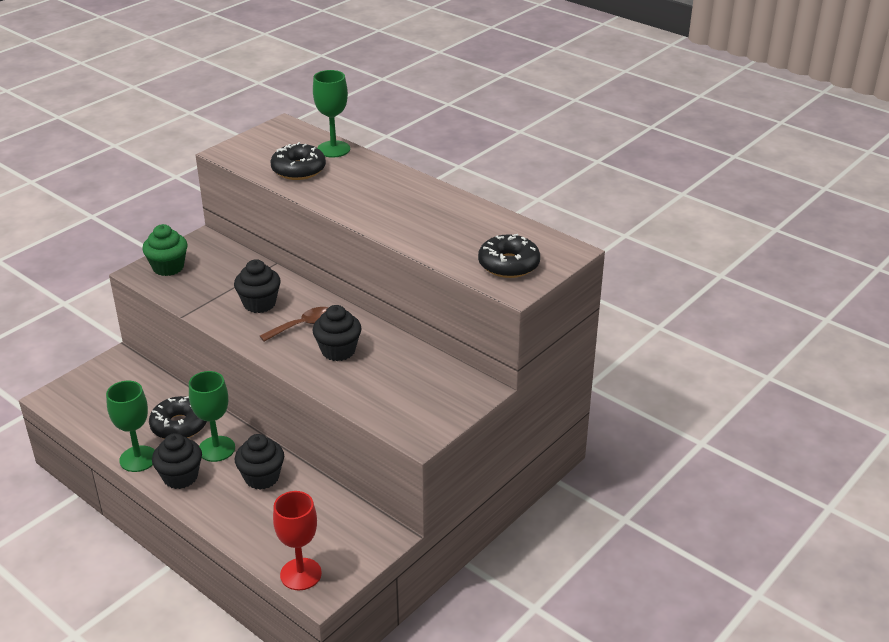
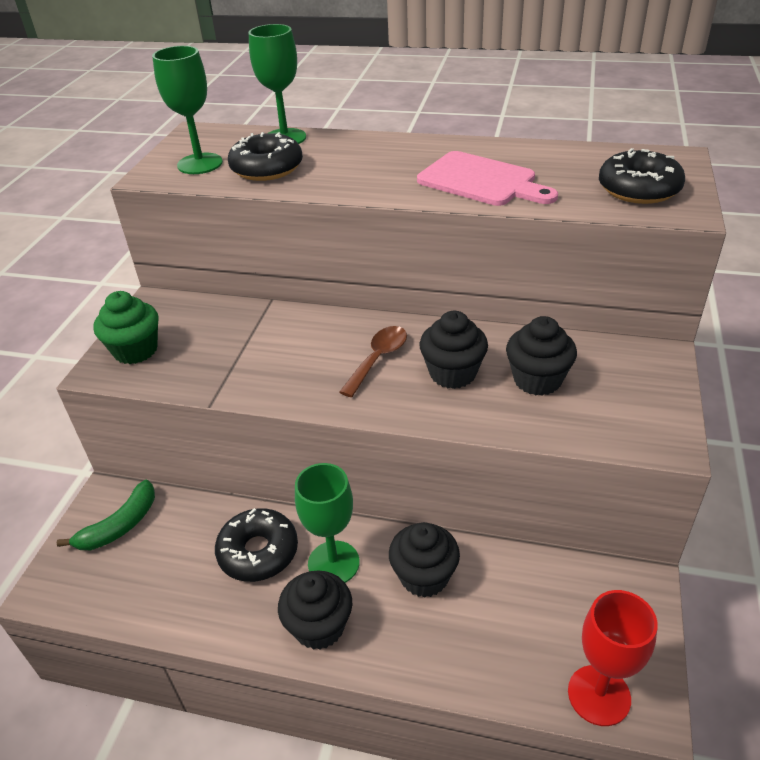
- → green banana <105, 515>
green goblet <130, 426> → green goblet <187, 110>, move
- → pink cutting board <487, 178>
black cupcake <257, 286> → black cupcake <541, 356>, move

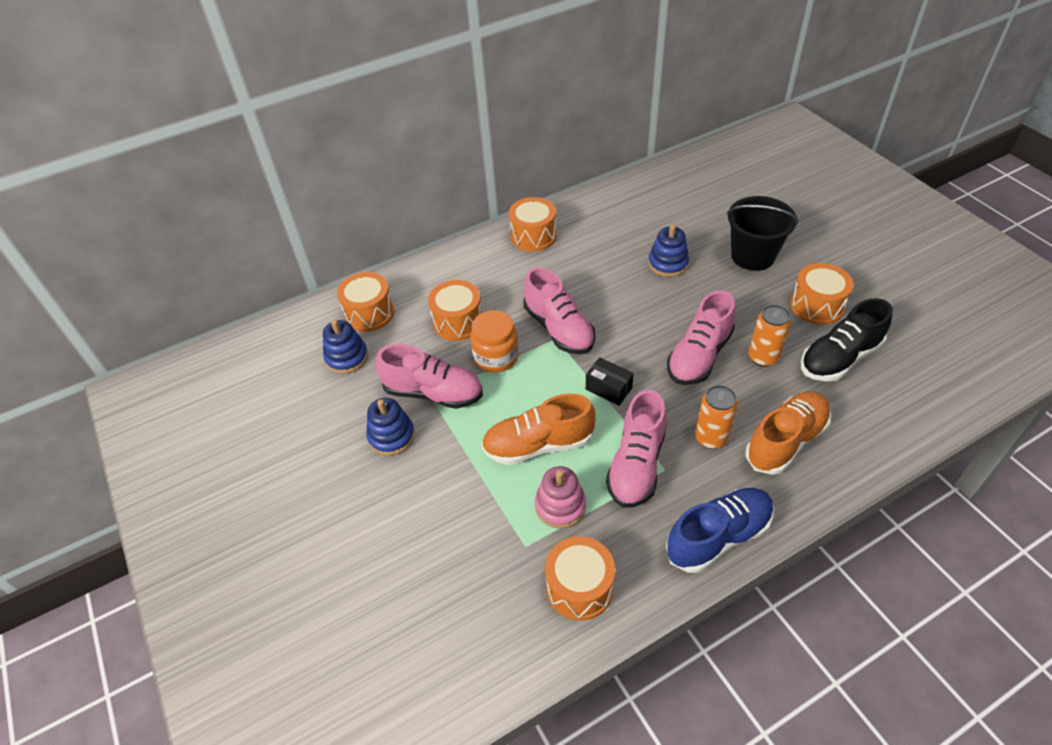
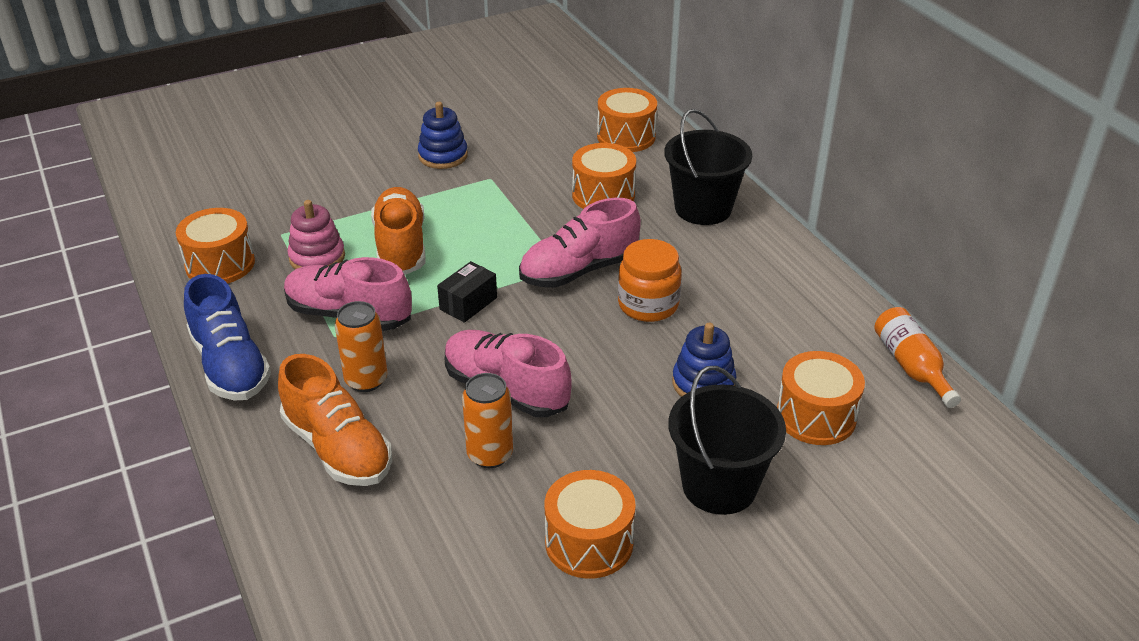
orange jar <494, 341> → orange jar <650, 280>, move
- → black bucket <708, 167>
orange drum <533, 224> → orange drum <821, 398>, move
- → orange bottle <917, 357>
blue stacking toy <345, 347> → -
pink shoe <429, 376> → -
black shoe <847, 339> → -

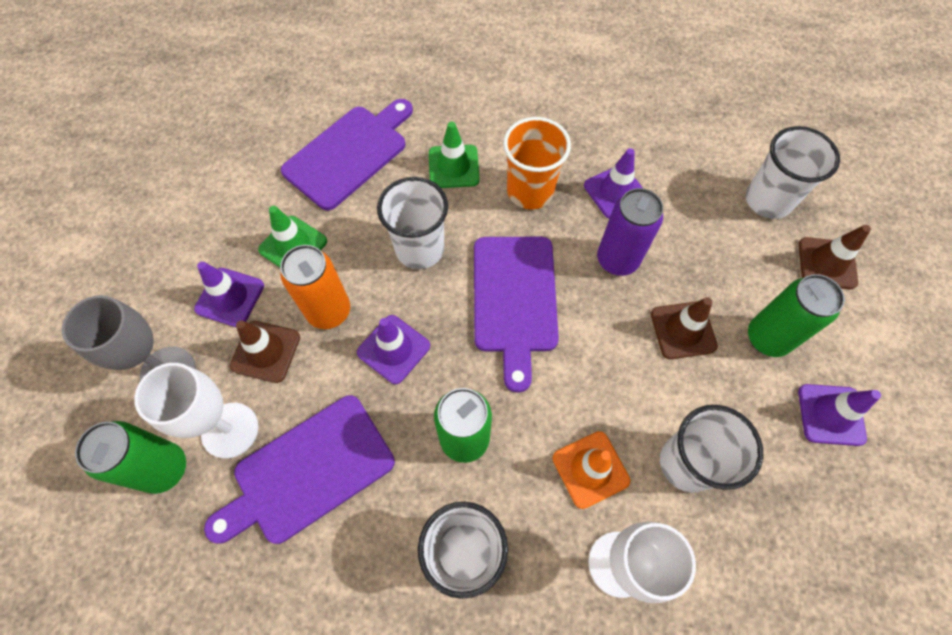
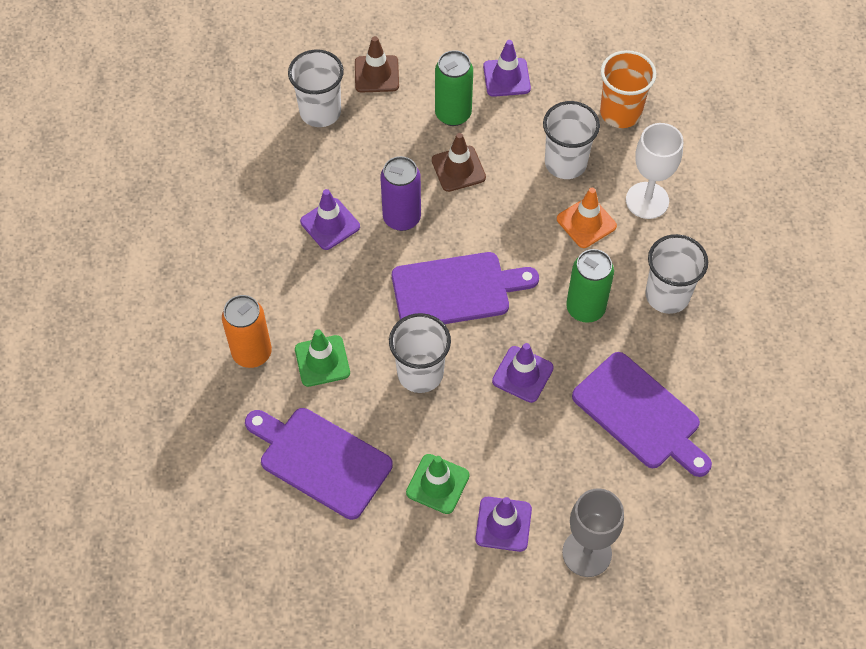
orange can <315, 287> → orange can <247, 331>, move
orange cup <537, 163> → orange cup <628, 89>, move
green can <130, 457> → -
white goblet <196, 411> → -
brown traffic cone <265, 351> → -

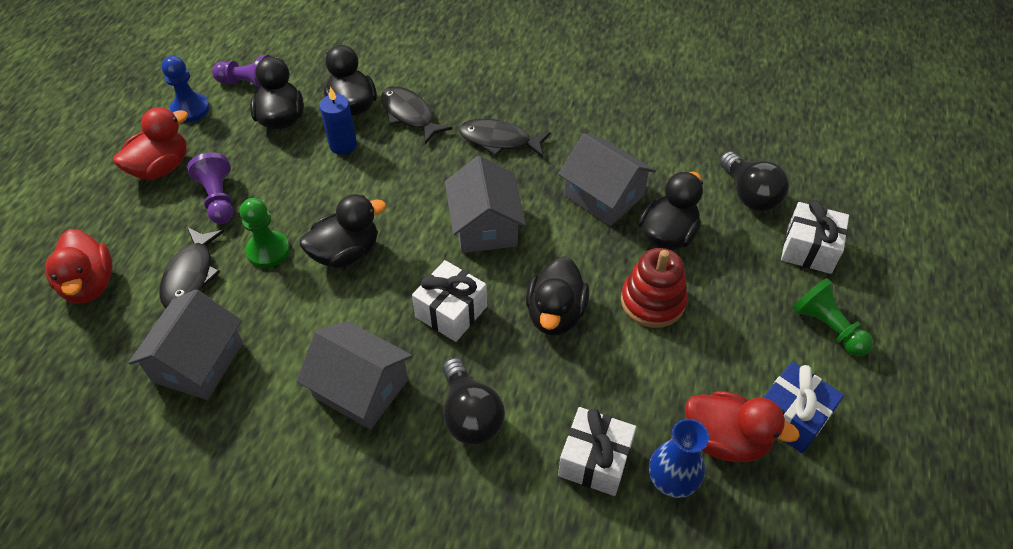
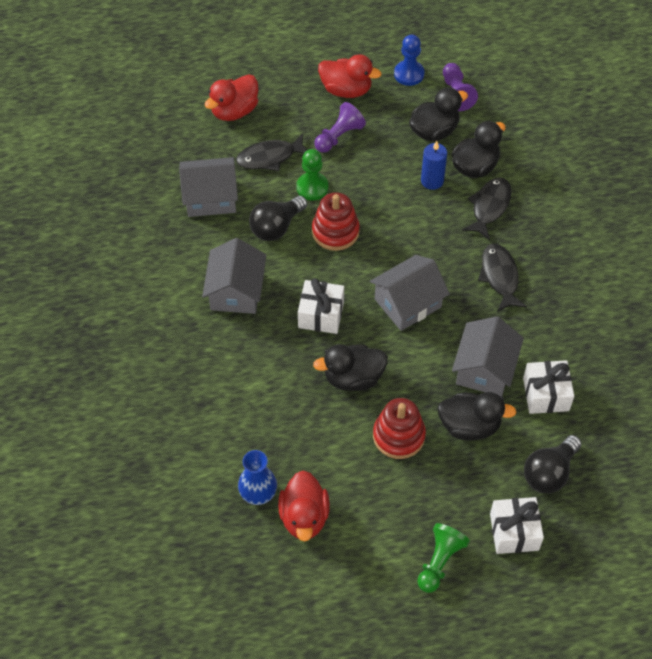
black light bulb <474, 401> → black light bulb <278, 218>, move
black duck <343, 231> → red stacking toy <336, 221>
white gift <597, 451> → white gift <548, 387>, move
blue gift <803, 407> → -

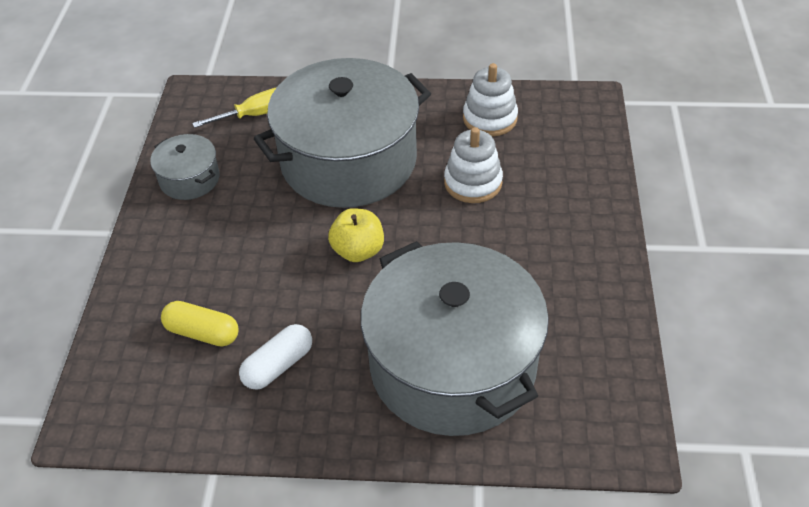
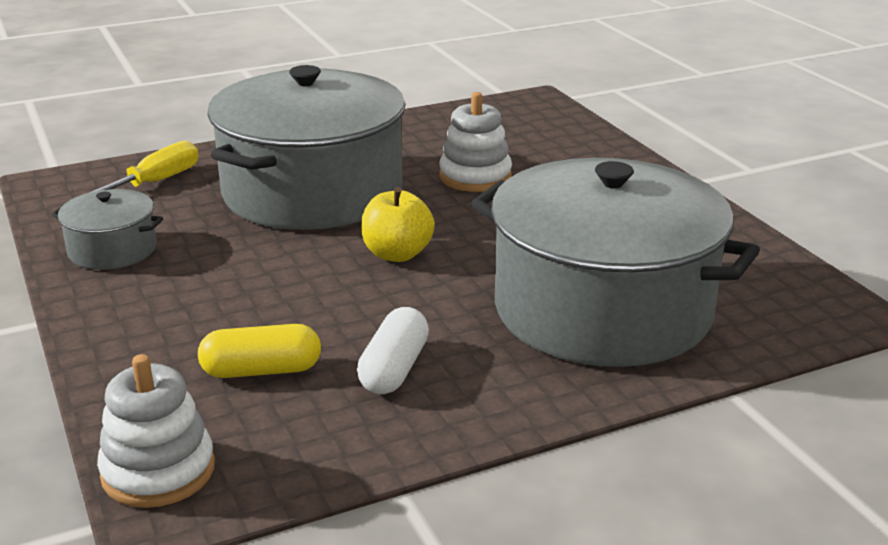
white stacking toy <490, 100> → white stacking toy <156, 431>, move

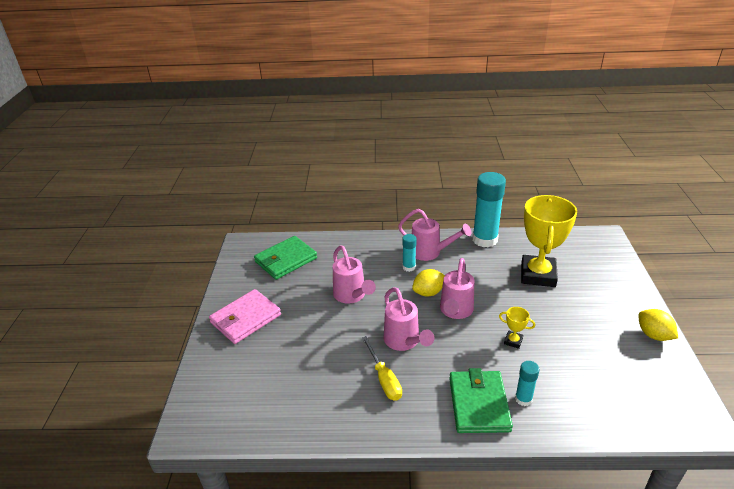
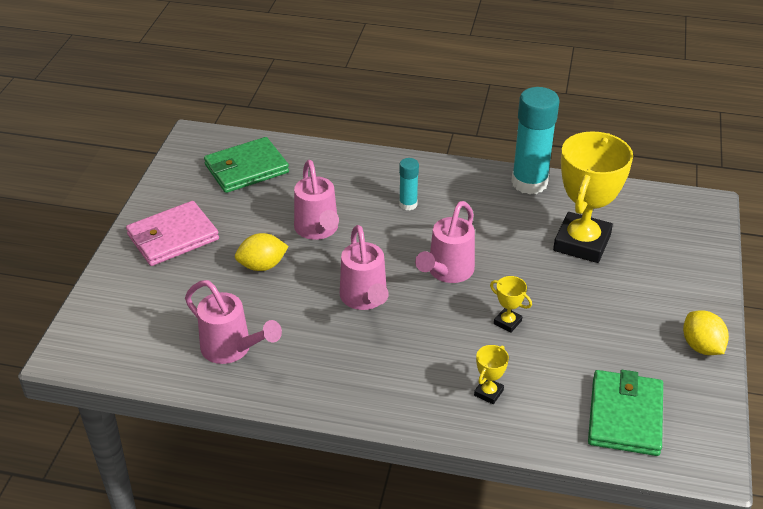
pink watering can <434, 235> → pink watering can <233, 322>, move
yellow lemon <428, 283> → yellow lemon <262, 252>, move
turquoise glue stick <527, 383> → yellow trophy <491, 374>
green wallet <481, 400> → green wallet <625, 413>, move
yellow screwdriver <382, 368> → -

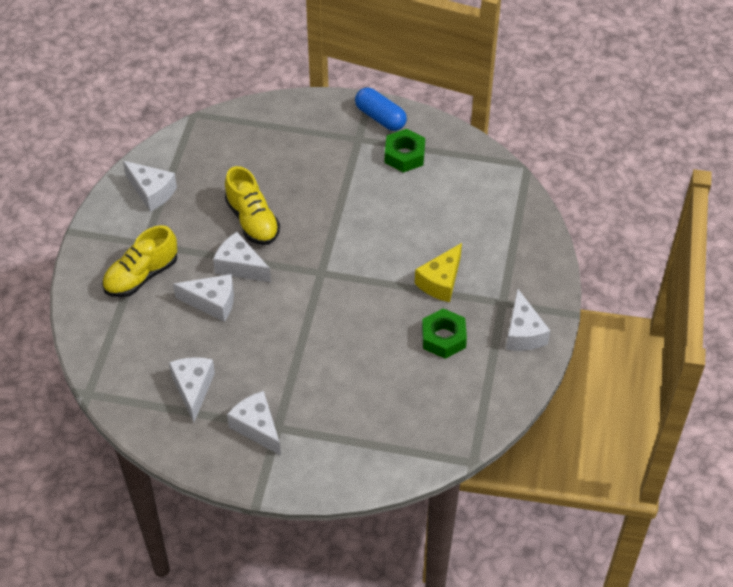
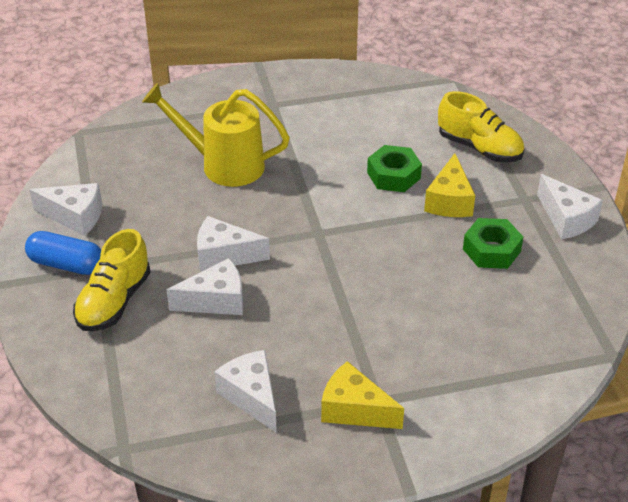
blue capsule <381, 109> → blue capsule <63, 253>, move
- → yellow watering can <216, 135>
white cheese <254, 423> → yellow cheese <362, 395>
green nut <405, 150> → green nut <394, 168>, move
yellow shoe <252, 205> → yellow shoe <481, 127>, move

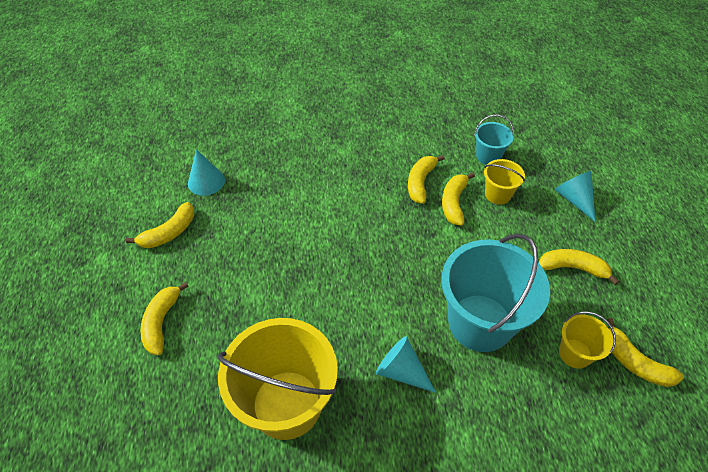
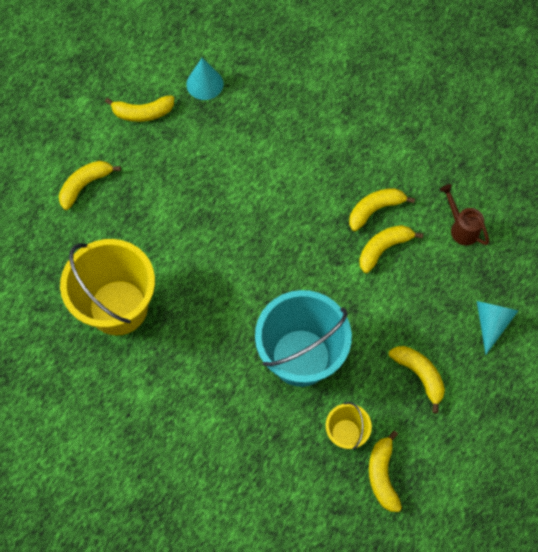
turquoise bucket <494, 139> → brown watering can <464, 214>
turquoise cone <406, 364> → -
yellow bucket <504, 182> → -

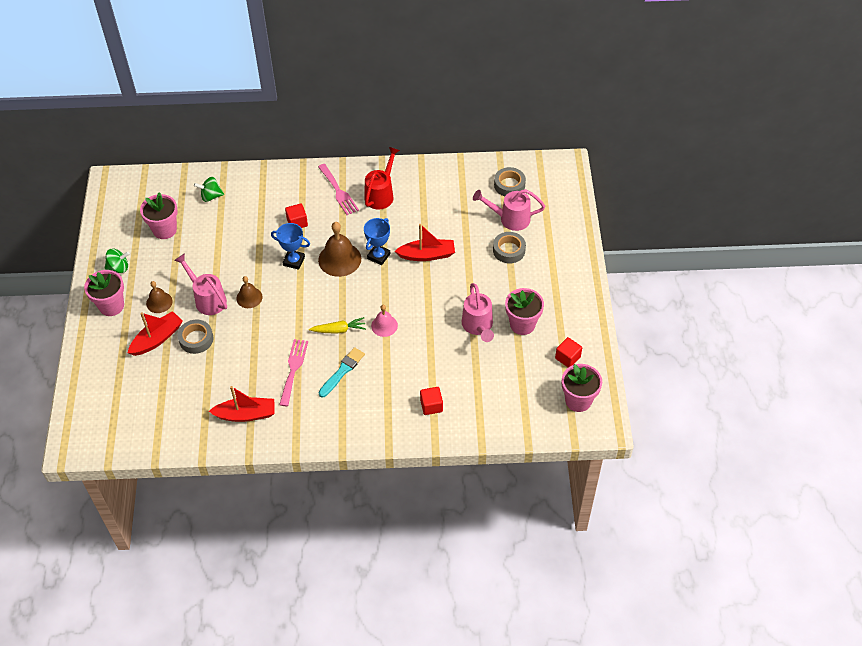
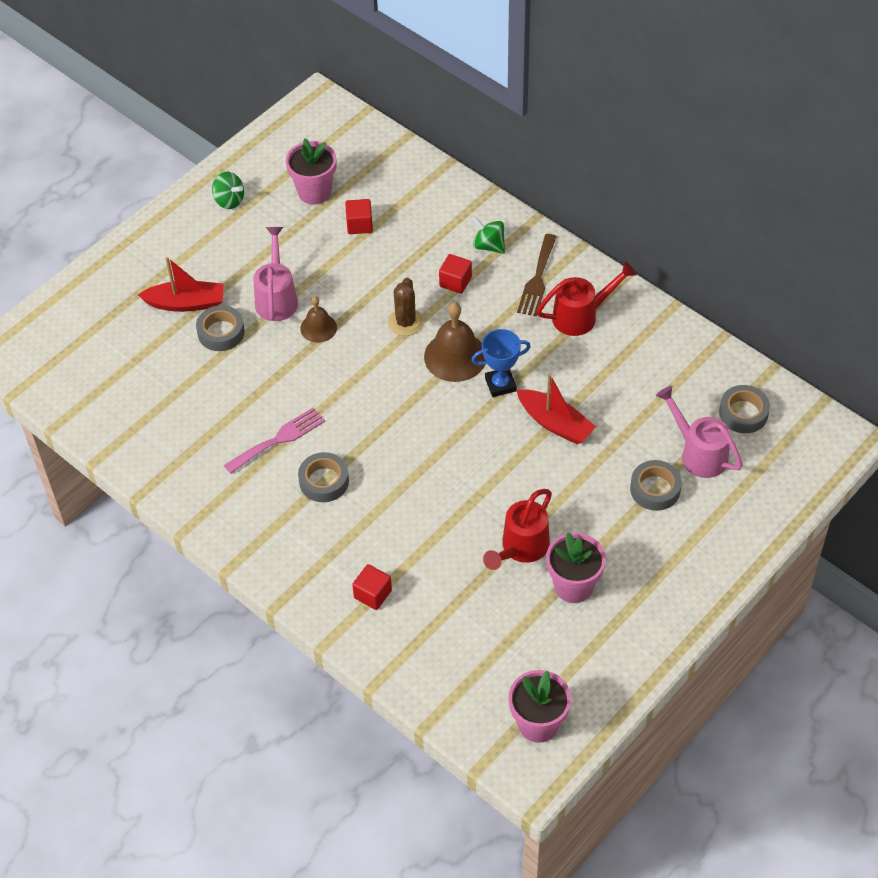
turquoise brush <341, 372> → grey tape <323, 477>
red cube <568, 352> → red cube <359, 216>, move
blue trophy <290, 246> → brown cactus <406, 307>
green spinning top <209, 189> → green spinning top <488, 235>, move
pink watering can <478, 312> → red watering can <517, 529>
pink fork <338, 189> → brown fork <537, 275>
pink flower pot <104, 293> → -
brown bell <159, 297> → -
red boat <242, 404> → -
yellow carrot <337, 325> → -
pink bell <384, 321> → -

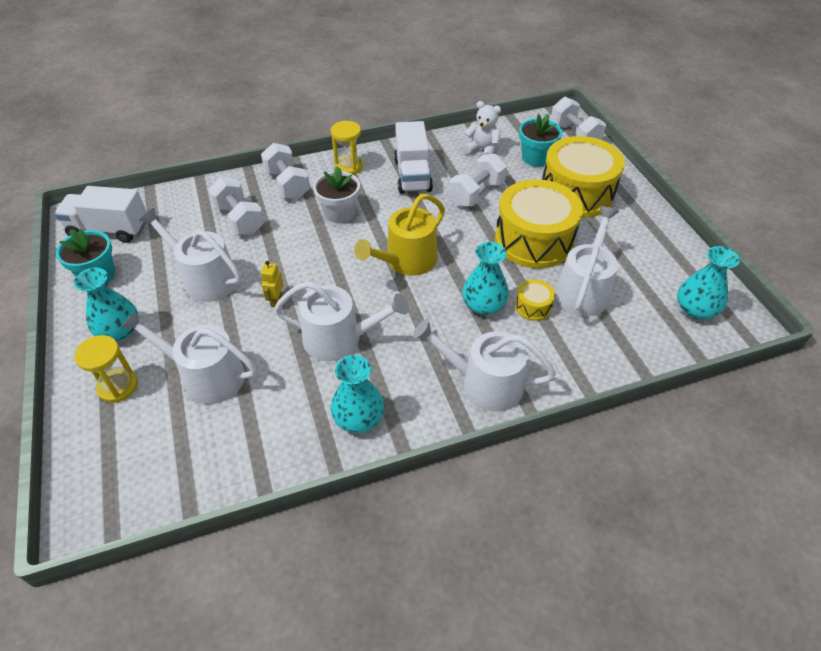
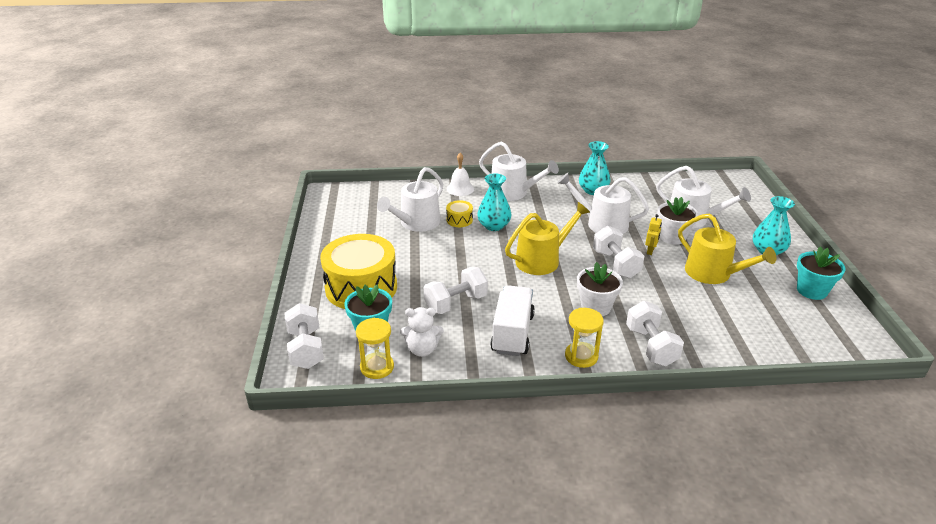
yellow hourglass <106, 369> → yellow hourglass <375, 348>, move
white teddy bear <482, 128> → white teddy bear <422, 332>, 45 degrees counterclockwise
- → white bell <460, 174>
white dumbbell <236, 206> → white dumbbell <618, 252>, move
- → white flower pot <677, 221>
white watering can <190, 255> → yellow watering can <727, 249>
white truck <100, 214> → -
yellow drum <539, 223> → -
turquoise vase <708, 282> → -

